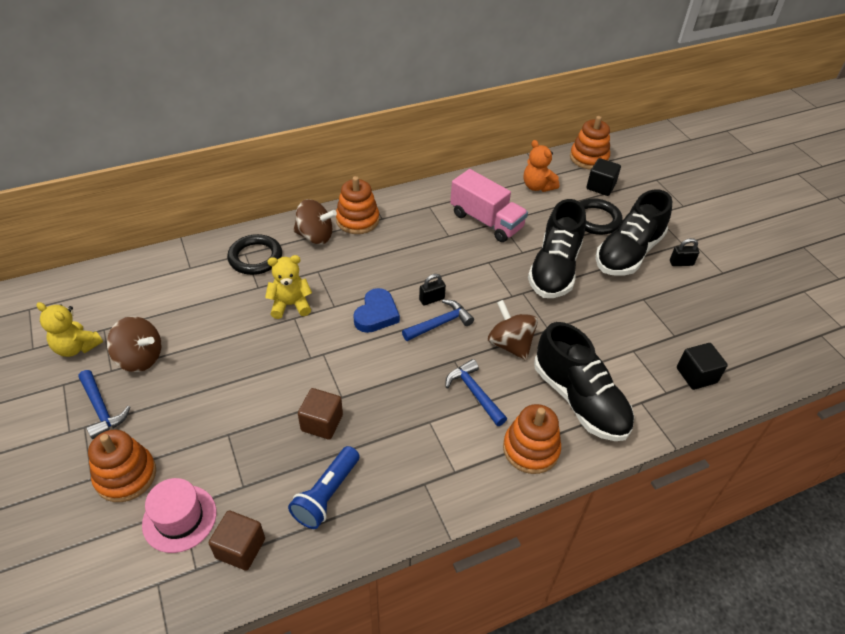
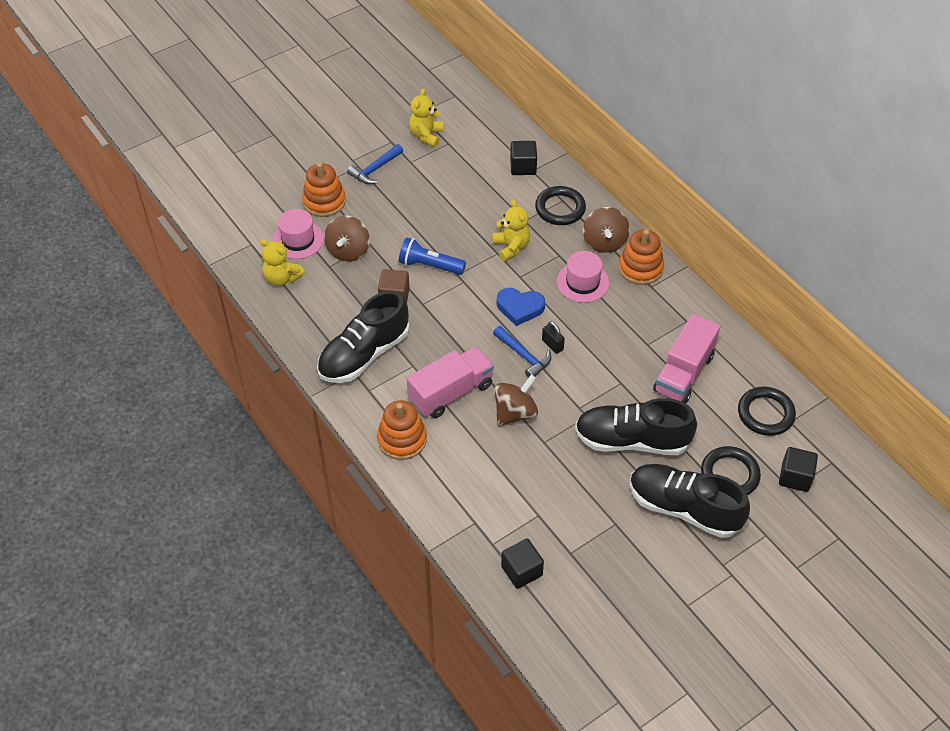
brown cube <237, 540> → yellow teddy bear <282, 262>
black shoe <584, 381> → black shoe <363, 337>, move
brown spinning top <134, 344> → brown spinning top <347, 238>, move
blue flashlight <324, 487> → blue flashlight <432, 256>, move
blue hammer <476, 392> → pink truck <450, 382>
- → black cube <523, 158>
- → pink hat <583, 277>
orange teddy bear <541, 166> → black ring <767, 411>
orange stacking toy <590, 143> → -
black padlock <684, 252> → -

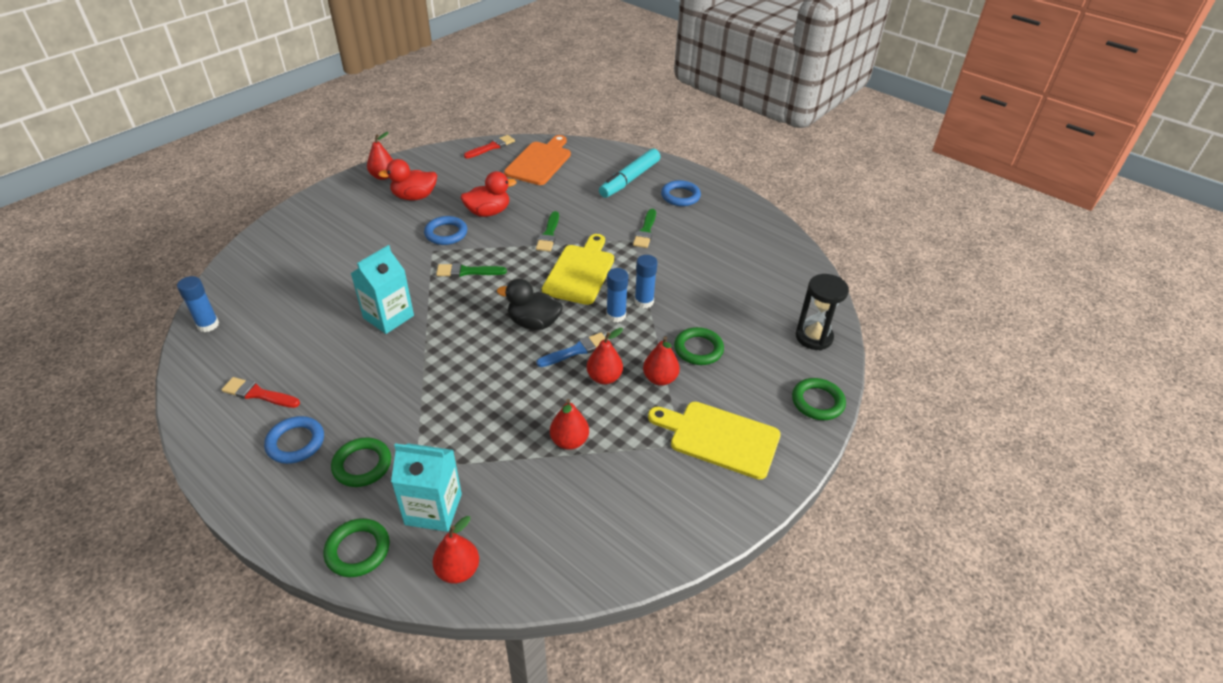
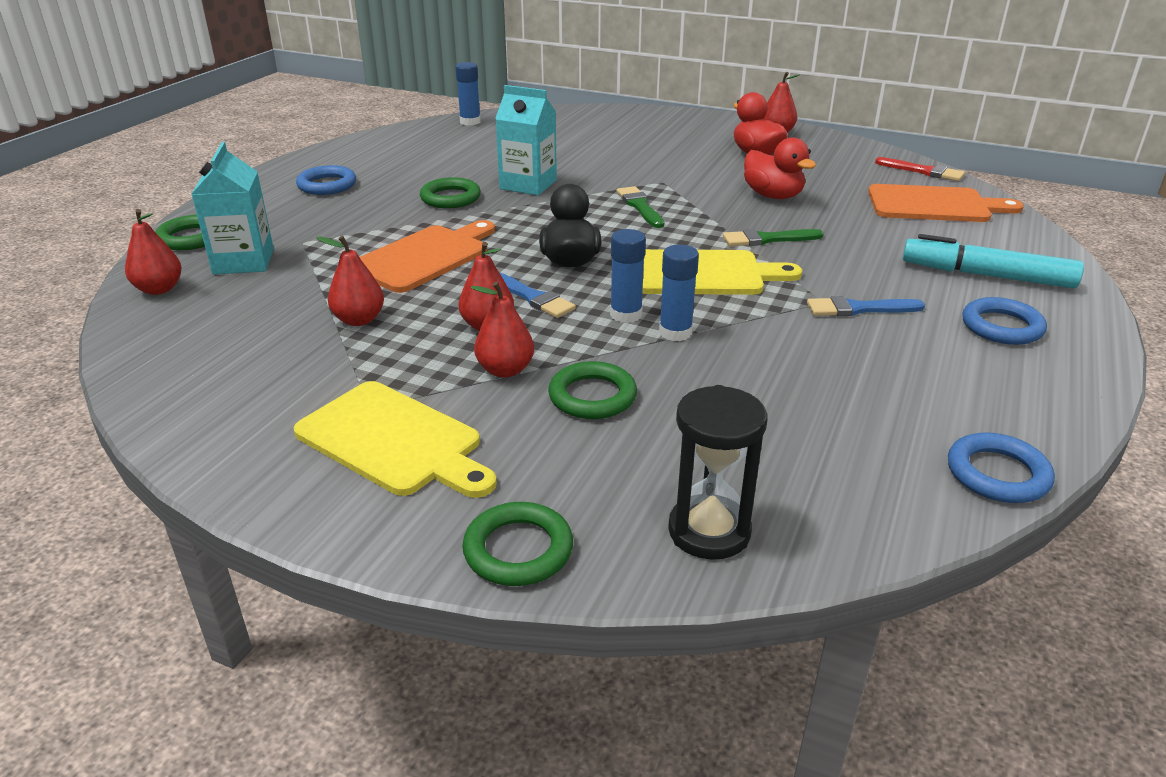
yellow cutting board <714, 441> → yellow cutting board <395, 439>, 120 degrees clockwise
- → orange cutting board <427, 256>
green ring <361, 462> → green ring <450, 192>, move
green brush <644, 228> → blue brush <866, 306>
blue ring <445, 230> → blue ring <1001, 467>, move
red brush <260, 392> → -

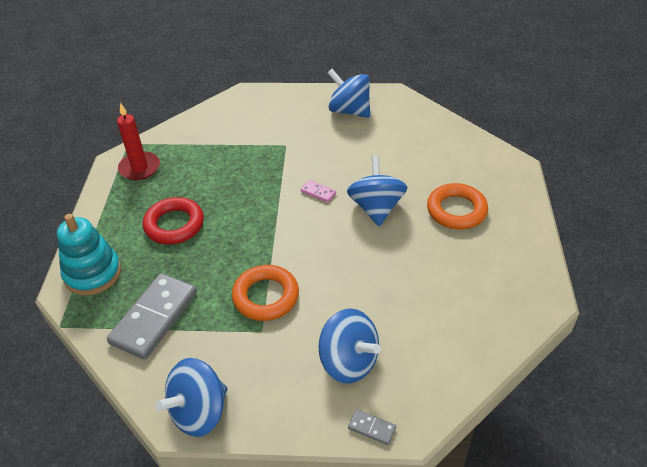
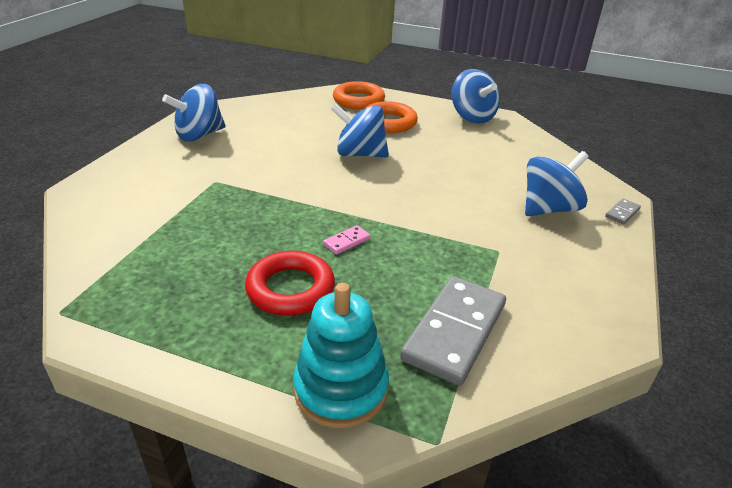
pink domino <318, 191> → pink domino <347, 239>, move
orange ring <265, 293> → orange ring <359, 95>, move
grey domino <152, 316> → grey domino <453, 331>, 75 degrees clockwise
blue spinning top <191, 397> → blue spinning top <476, 96>, move
red candle <138, 141> → -

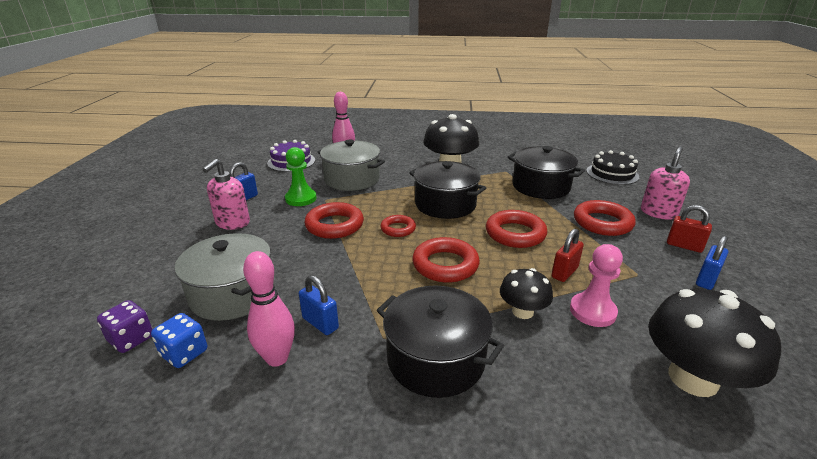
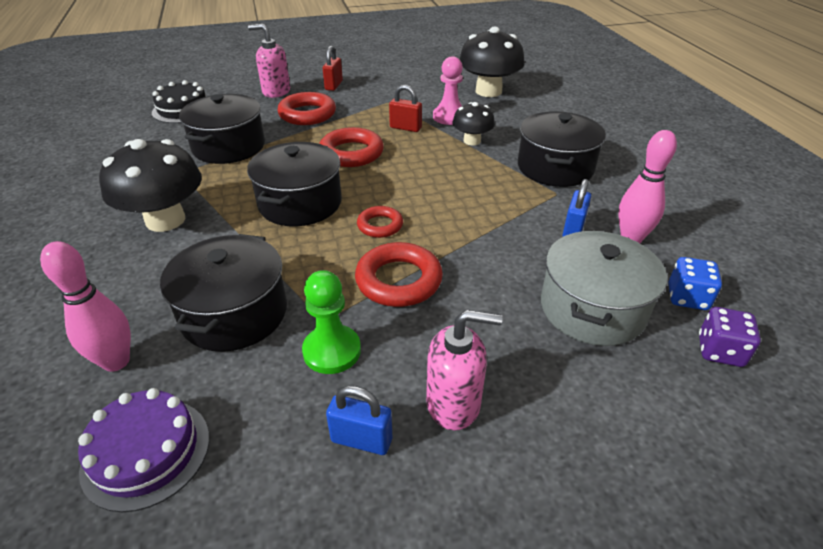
grey pot <351, 165> → black pot <223, 293>
red ring <446, 260> → -
blue padlock <712, 262> → -

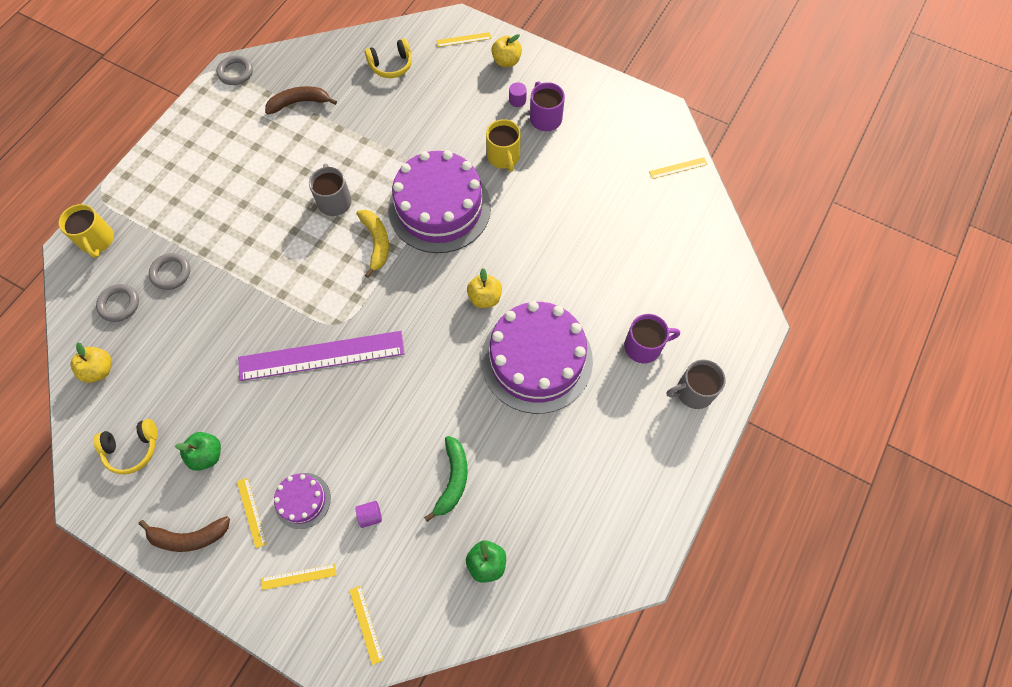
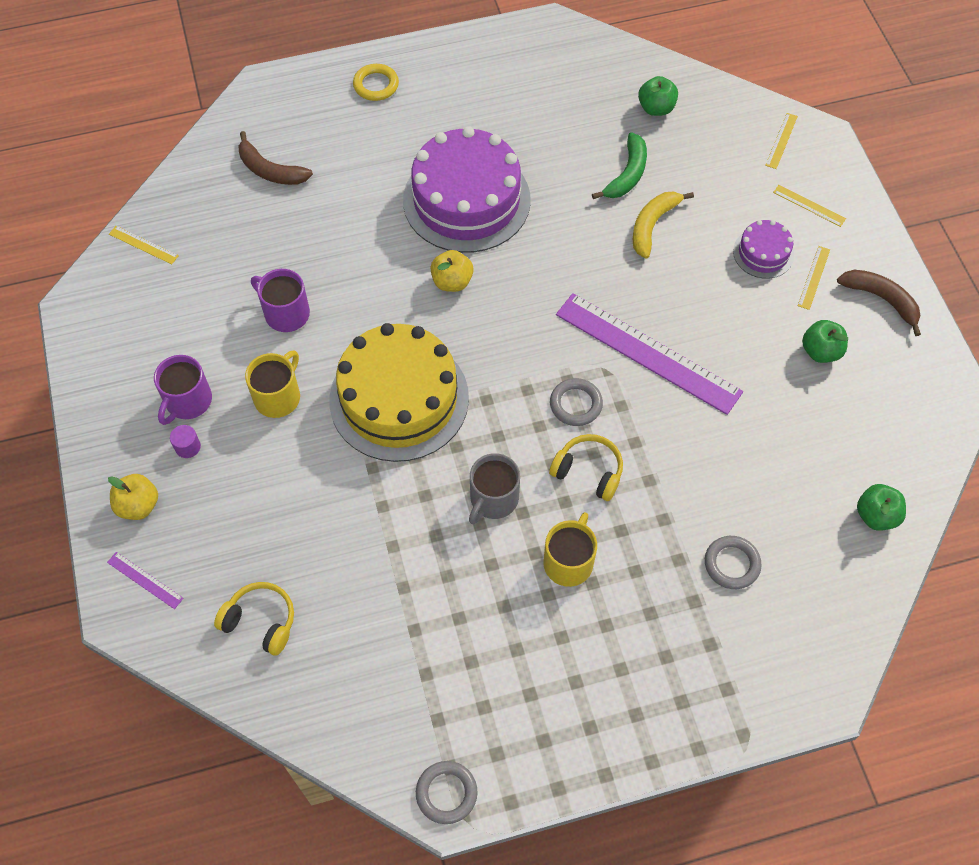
yellow ruler <463, 39> → purple ruler <145, 580>
brown banana <301, 100> → brown banana <275, 158>, move
purple mug <652, 338> → purple mug <280, 300>, move
purple cake <440, 201> → yellow cake <399, 392>
grey mug <696, 384> → yellow ring <376, 82>
yellow mug <86, 231> → yellow mug <570, 549>, move
yellow headphones <125, 446> → yellow headphones <586, 467>, move
grey ring <117, 303> → grey ring <576, 402>, move
green banana <446, 479> → green banana <619, 165>, 150 degrees clockwise
yellow banana <372, 243> → yellow banana <663, 225>, move
yellow apple <91, 363> → green apple <881, 507>
purple cylinder <369, 514> → -

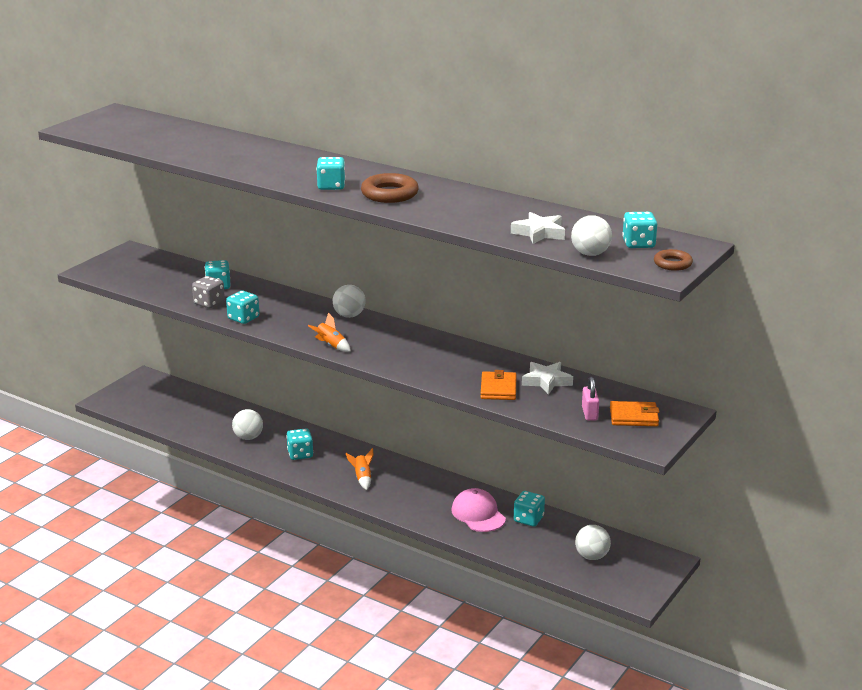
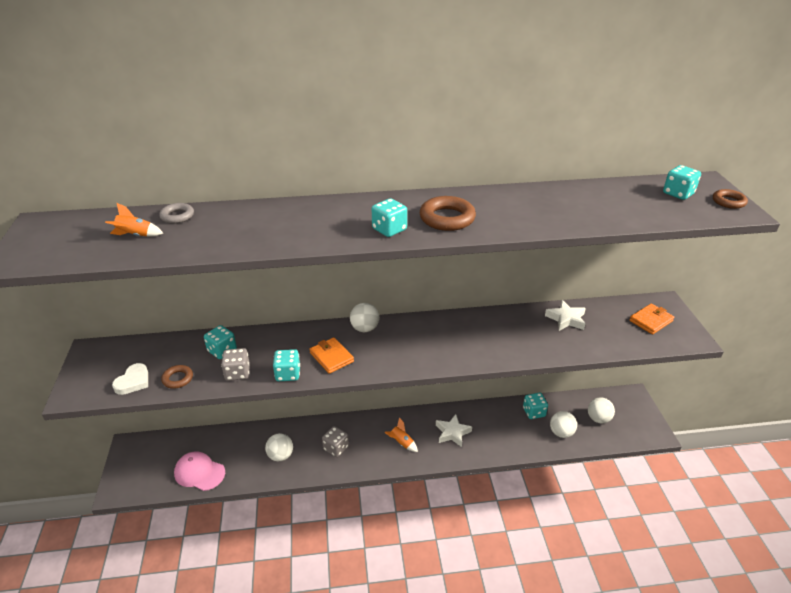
orange rocket <329, 332> → orange rocket <134, 220>, move
- → white heart <130, 379>
- → grey ring <176, 213>
- → brown ring <177, 377>
pink cap <479, 510> → pink cap <199, 471>, move
orange wallet <499, 385> → orange wallet <331, 355>, move
turquoise dice <299, 444> → grey dice <335, 441>
white star <538, 228> → white star <454, 430>, move
white ball <591, 235> → white ball <563, 424>, move
pink padlock <590, 399> → -

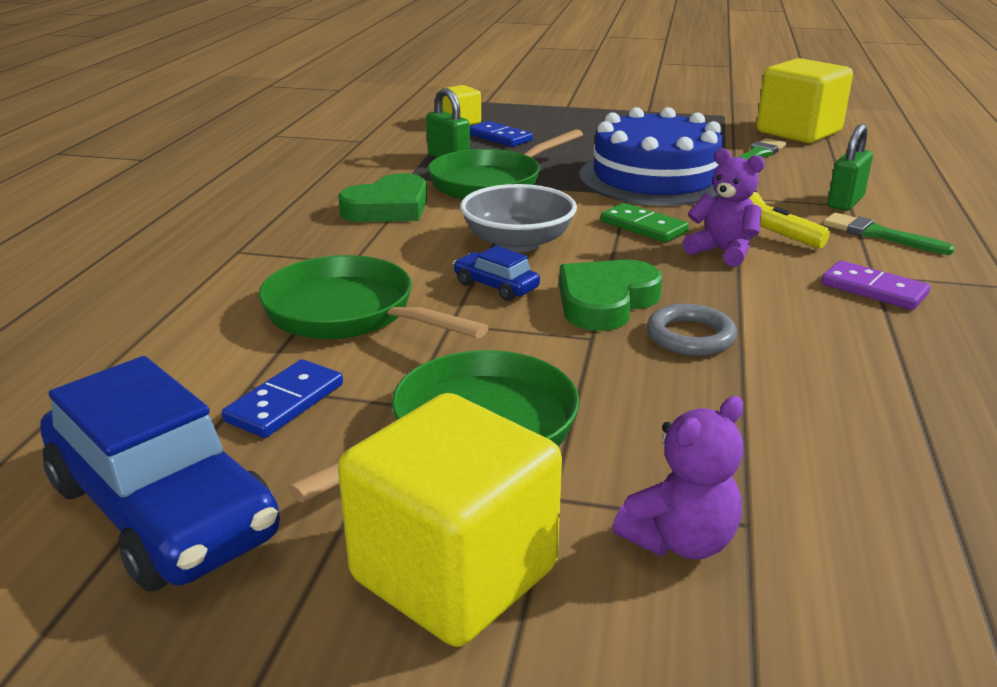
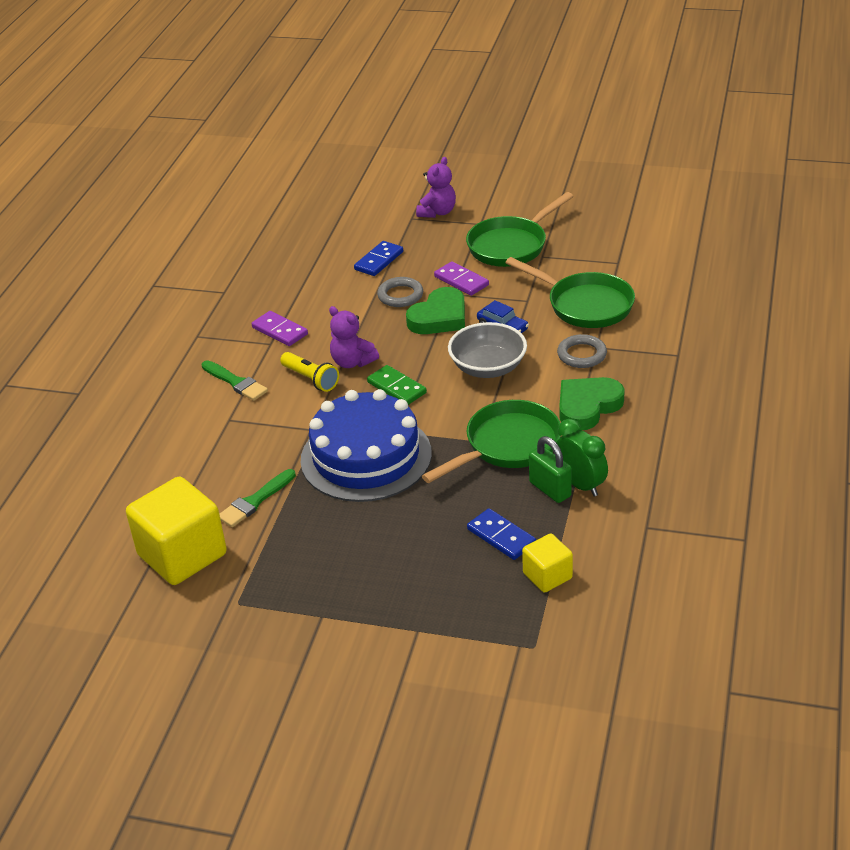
blue domino <282, 398> → blue domino <378, 258>, move
purple teddy bear <678, 478> → purple teddy bear <436, 187>, 150 degrees clockwise
- → purple domino <461, 278>
- → green clock <582, 458>
- → grey ring <582, 351>
blue car <160, 473> → -
yellow cube <450, 520> → -
green padlock <850, 167> → -

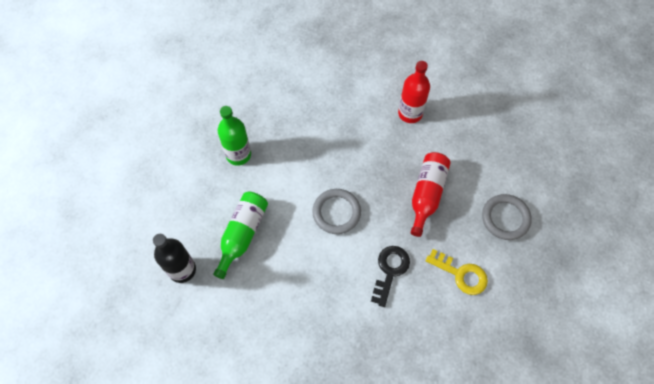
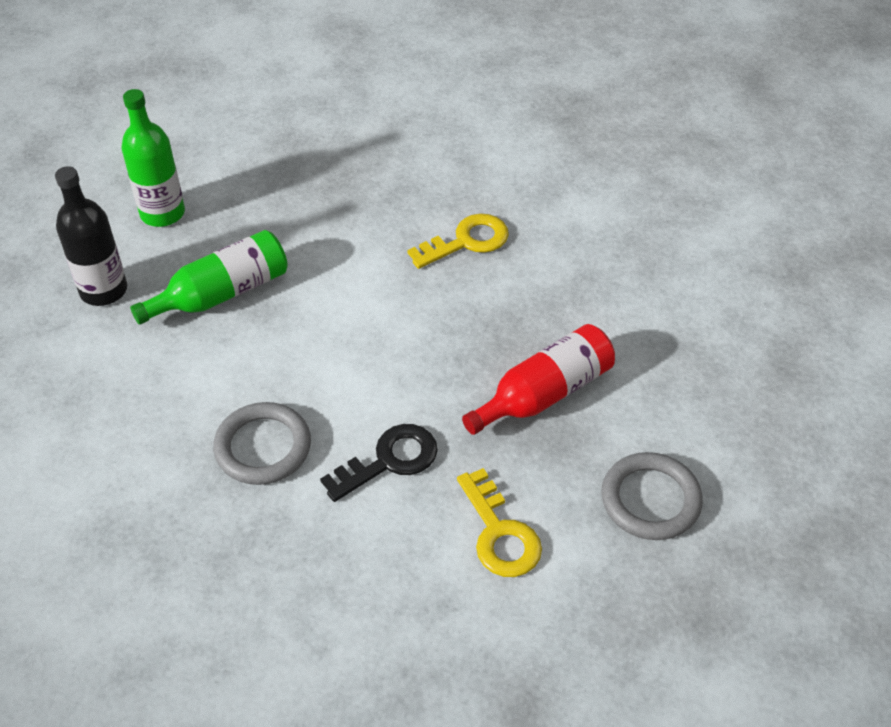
green bottle <234, 136> → green bottle <153, 158>, move
grey ring <336, 211> → grey ring <262, 443>, move
- → yellow key <458, 241>
red bottle <414, 92> → -

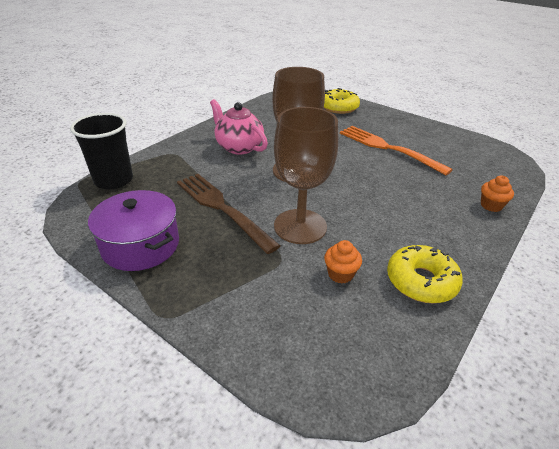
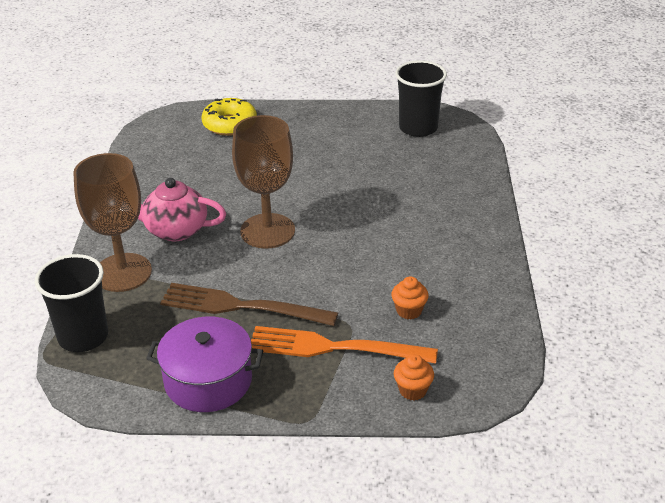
brown goblet <306, 175> → brown goblet <112, 222>, move
orange fork <396, 150> → orange fork <344, 345>, move
orange cupcake <497, 194> → orange cupcake <414, 377>, move
- → black cup <421, 98>
yellow donut <425, 274> → -

